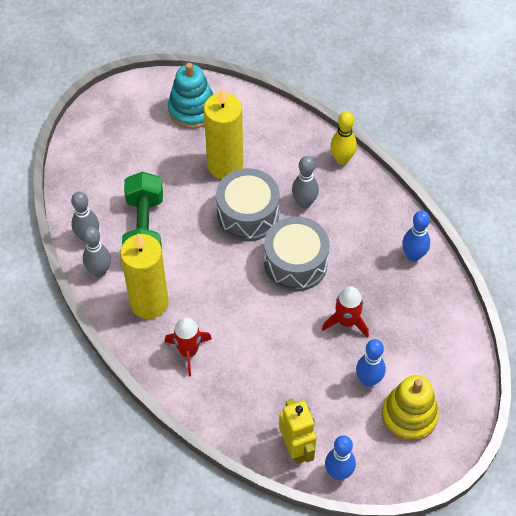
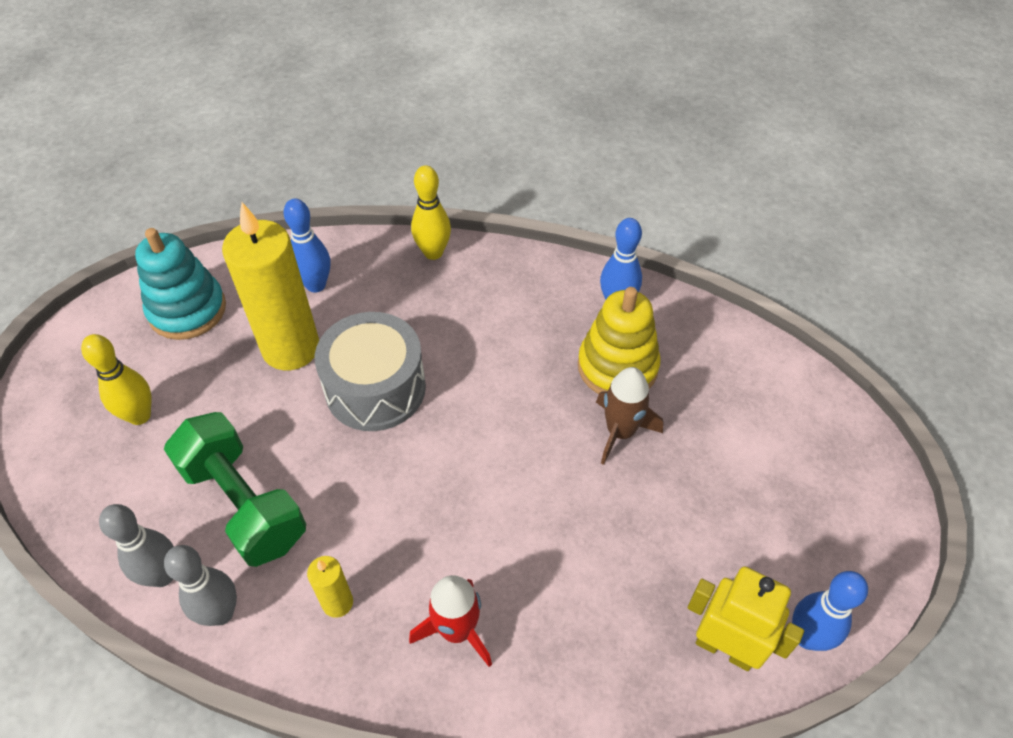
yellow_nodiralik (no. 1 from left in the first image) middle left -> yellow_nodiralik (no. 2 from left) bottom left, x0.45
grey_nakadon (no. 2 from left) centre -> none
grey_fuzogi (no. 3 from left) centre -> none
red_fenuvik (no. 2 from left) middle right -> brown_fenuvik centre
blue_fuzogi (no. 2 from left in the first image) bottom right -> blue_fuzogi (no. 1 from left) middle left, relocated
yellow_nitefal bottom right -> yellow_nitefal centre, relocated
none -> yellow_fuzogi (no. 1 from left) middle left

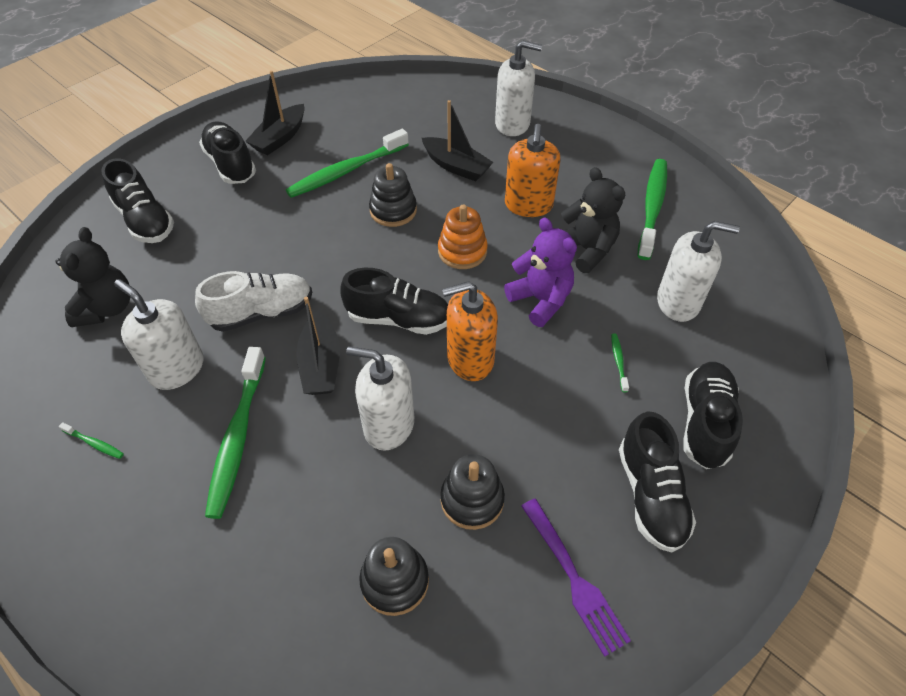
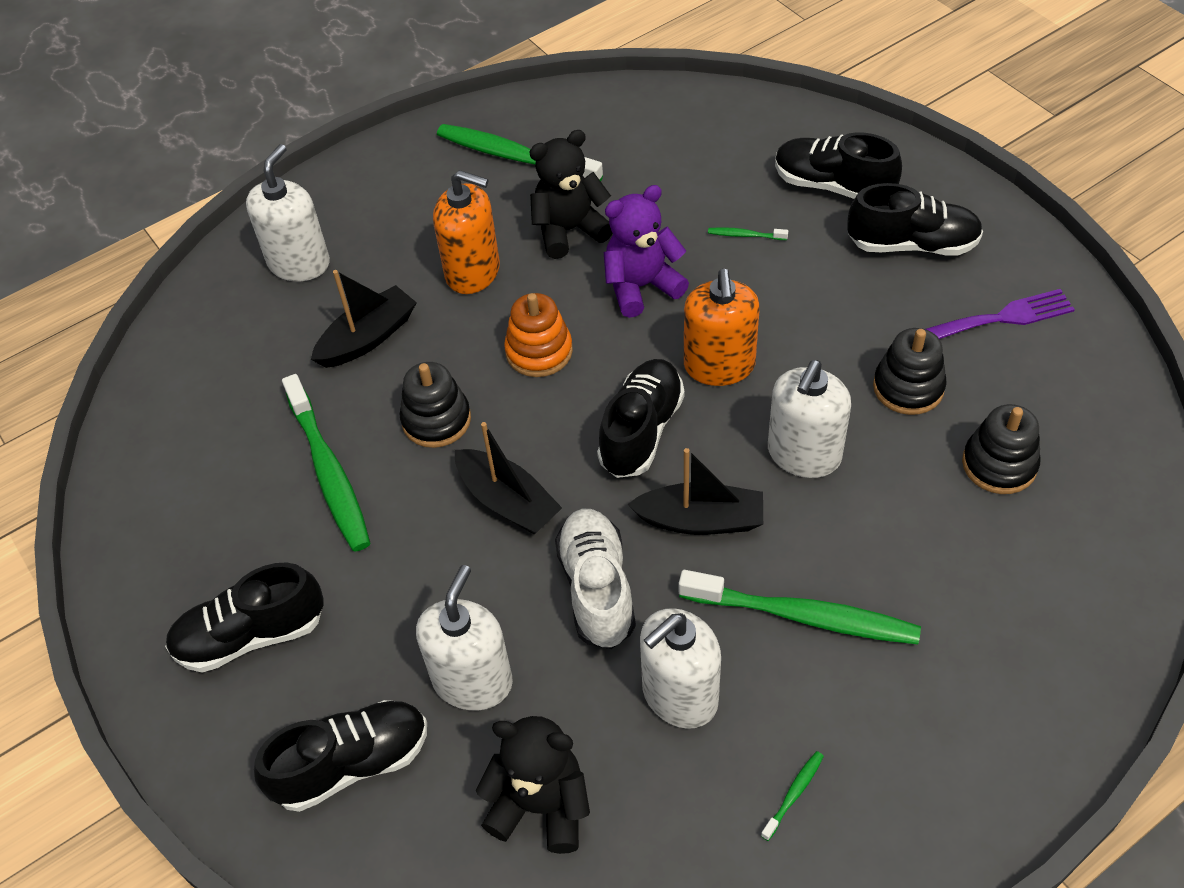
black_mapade (no. 1 from left in the first image) top left -> black_mapade (no. 2 from left) centre, relocated
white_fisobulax (no. 4 from left in the first image) middle right -> white_fisobulax (no. 2 from left) bottom centre, relocated

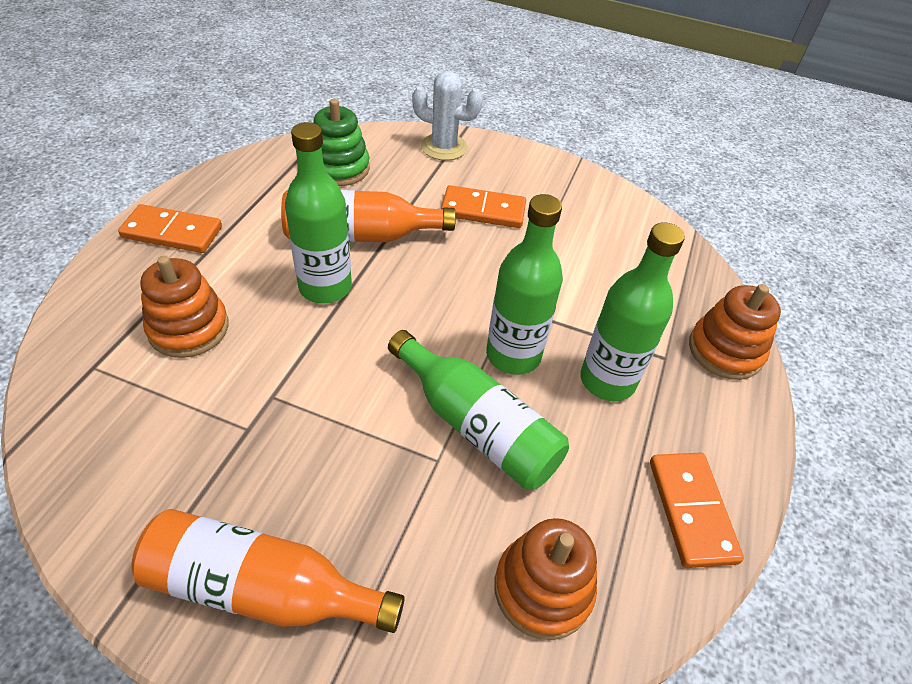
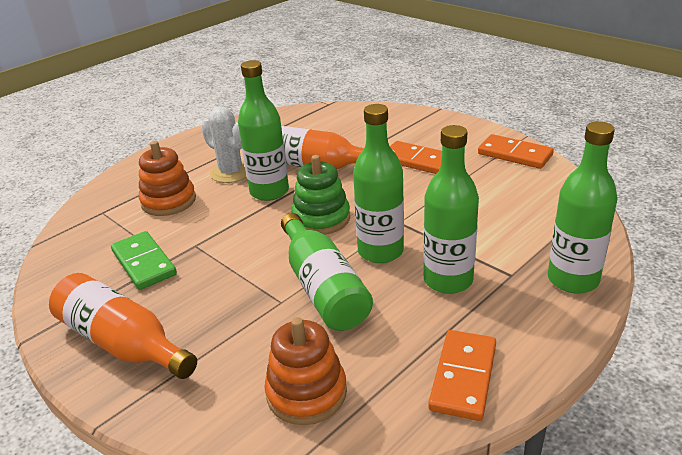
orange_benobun (no. 1 from left in the first image) middle left -> orange_benobun (no. 3 from left) top right, relocated
green_nitefal top centre -> green_nitefal centre, relocated
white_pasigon top centre -> white_pasigon top left, relocated
orange_nitefal (no. 3 from left) middle right -> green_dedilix (no. 5 from left) middle right
none -> green_benobun middle left

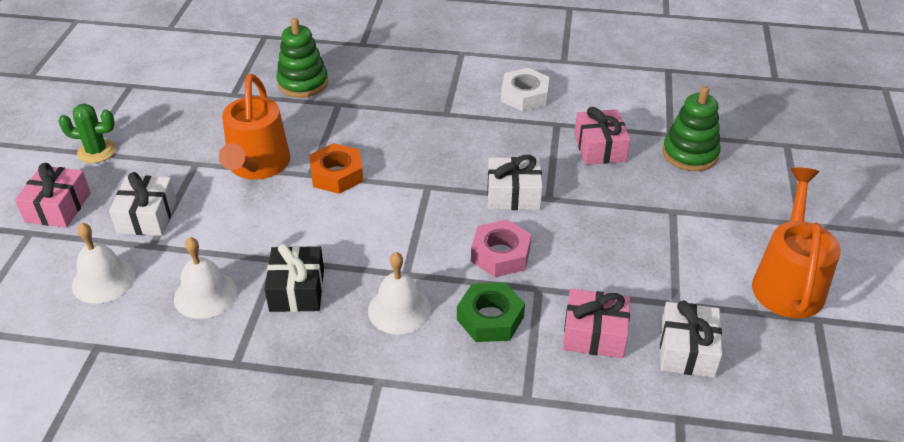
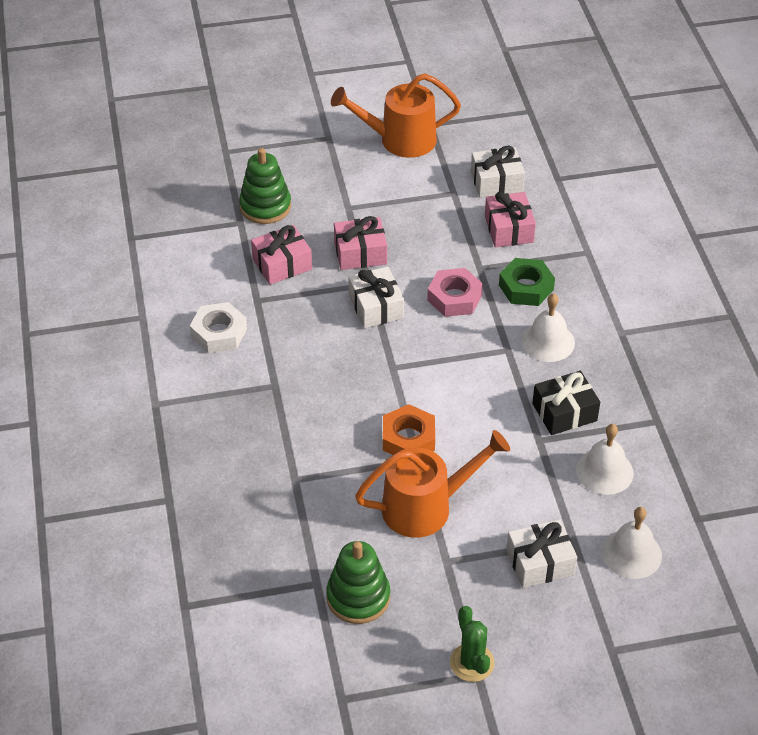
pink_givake (no. 1 from left in the first image) middle left -> pink_givake (no. 2 from left) top centre, relocated
green_nitefal (no. 1 from left in the first image) top centre -> green_nitefal (no. 2 from left) bottom centre, relocated

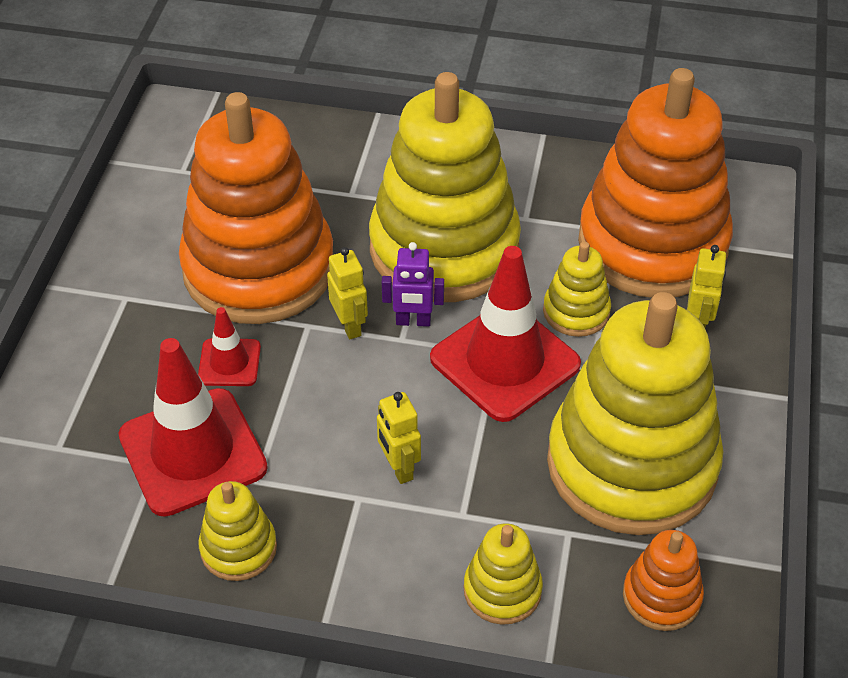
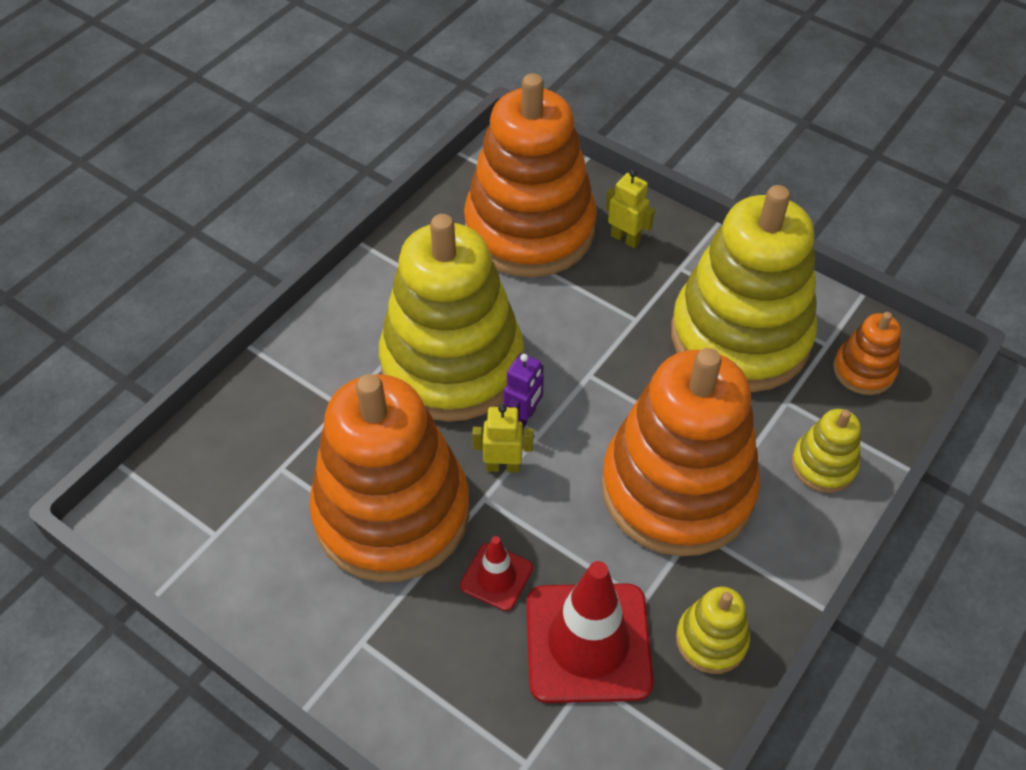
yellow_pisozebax (no. 2 from left) centre -> orange_nitefal (no. 3 from left) centre
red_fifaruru (no. 3 from left) centre -> none
yellow_nitefal (no. 4 from left) middle right -> none

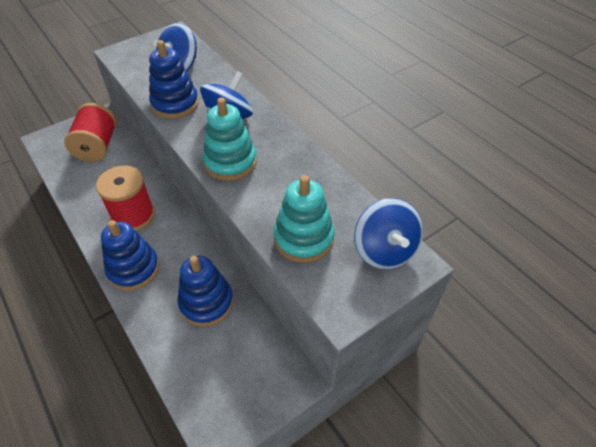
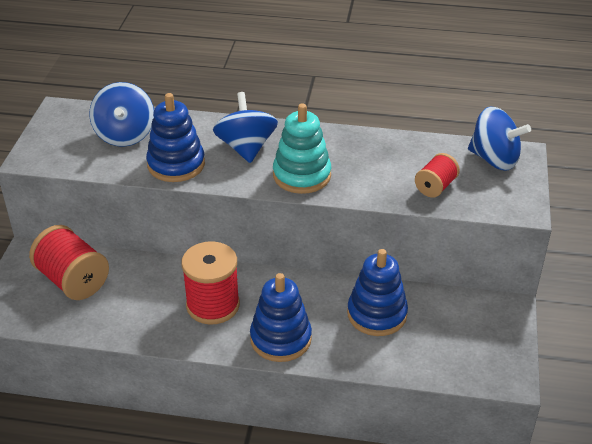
turquoise_nitefal (no. 2 from left) centre -> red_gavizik (no. 3 from left) middle right

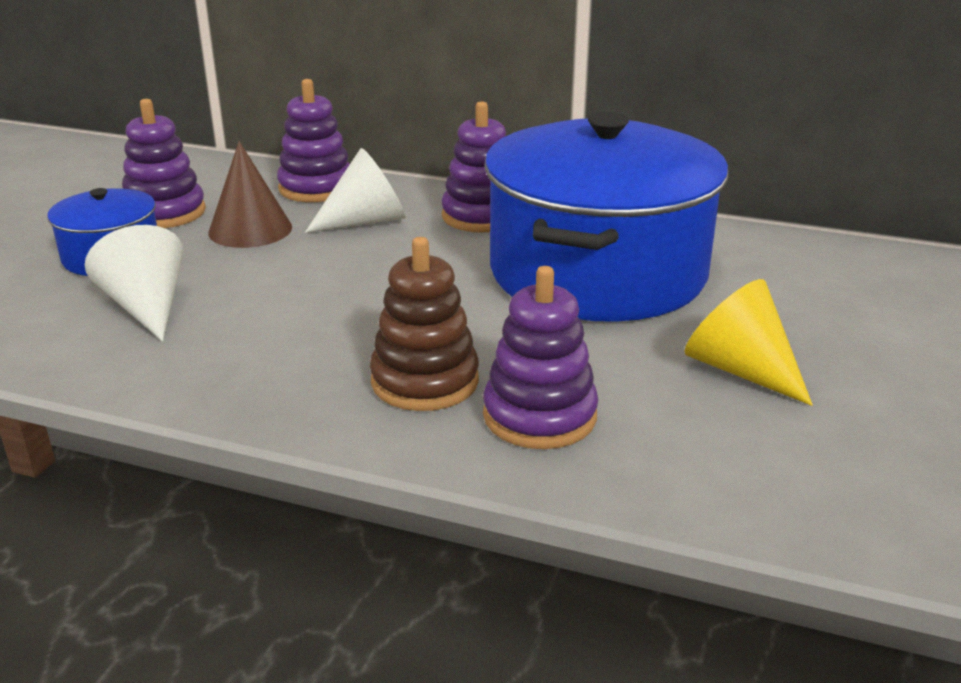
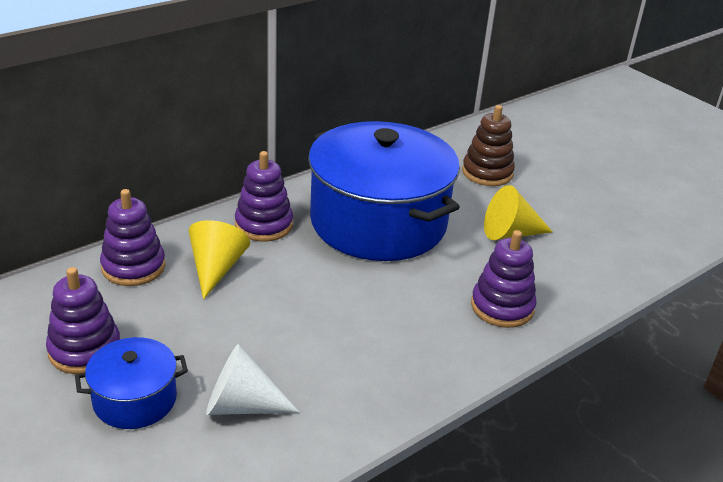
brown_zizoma top left -> none
white_zizoma (no. 2 from left) top centre -> yellow_zizoma (no. 1 from left) middle left
brown_nitefal centre -> brown_nitefal top right, relocated

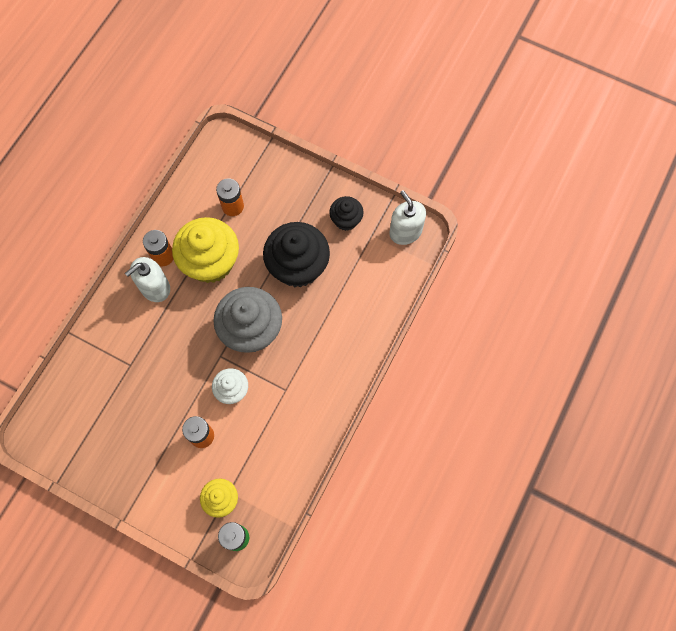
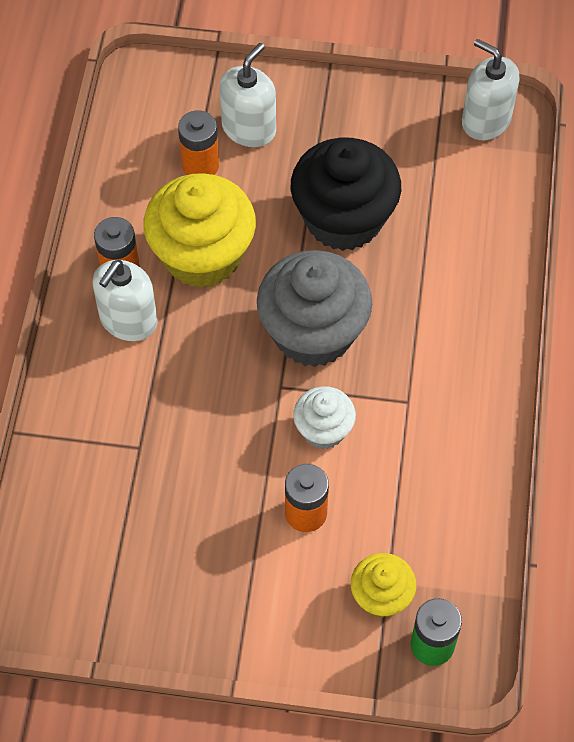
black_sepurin (no. 2 from left) centre -> none
none -> white_fisobulax (no. 2 from left) top centre

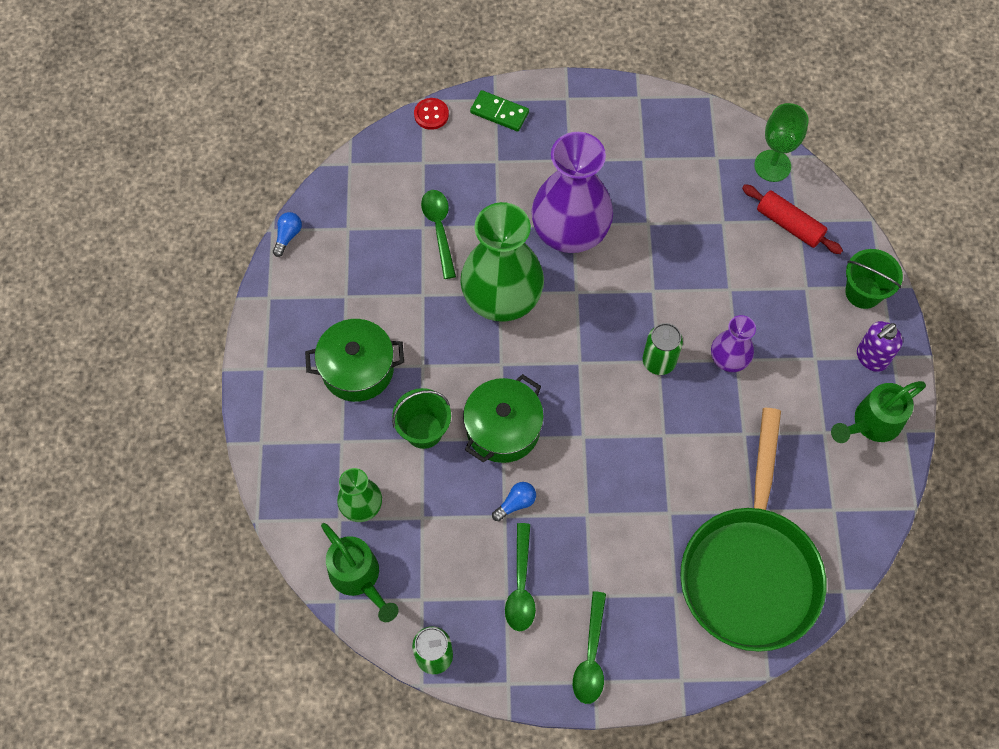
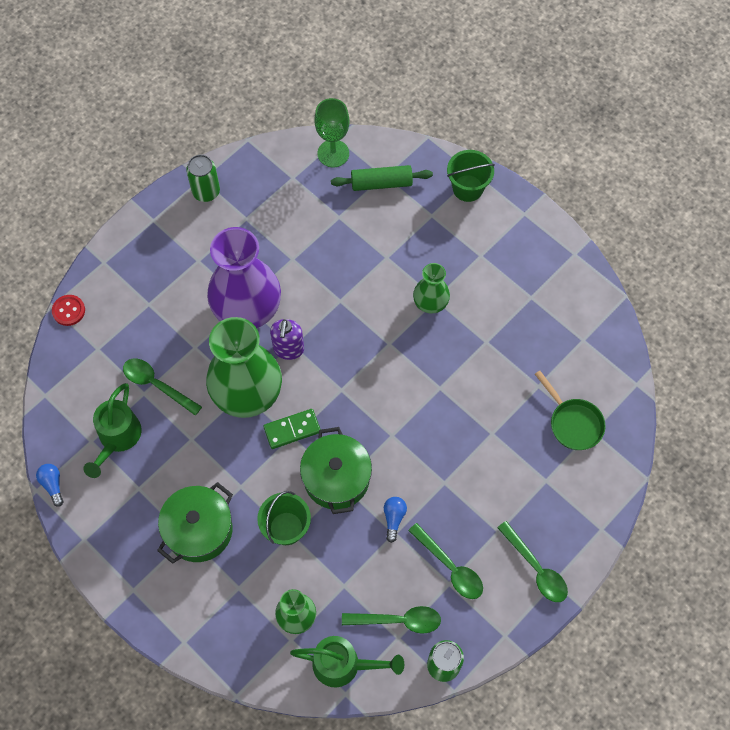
green_benobun top centre -> green_benobun centre, relocated
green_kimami (no. 2 from left in the first image) centre -> green_kimami (no. 1 from left) top left, relocated
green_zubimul bottom right -> green_zubimul middle right, x0.45
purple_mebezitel (no. 2 from left) middle right -> green_mebezitel (no. 3 from left) centre
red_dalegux top right -> green_dalegux top centre
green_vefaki (no. 2 from left in the first image) middle right -> green_vefaki (no. 1 from left) middle left, relocated
purple_fisobulax middle right -> purple_fisobulax centre, relocated
none -> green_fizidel (no. 2 from left) bottom centre

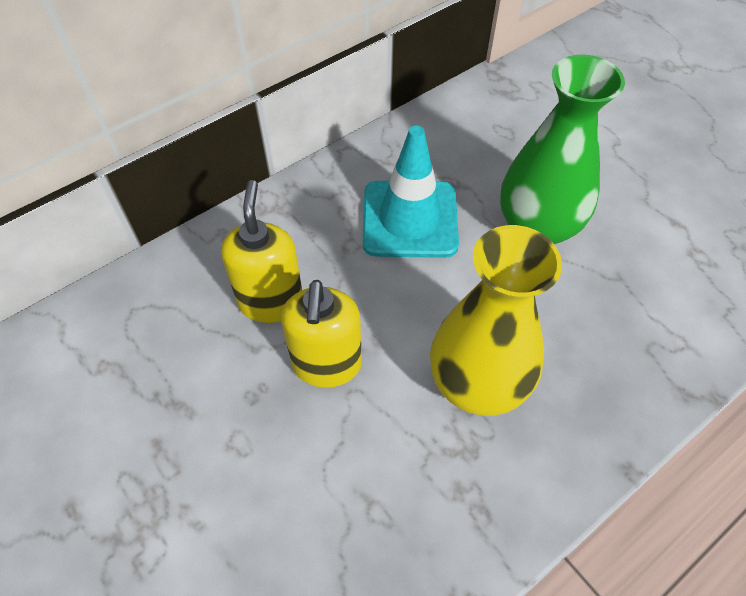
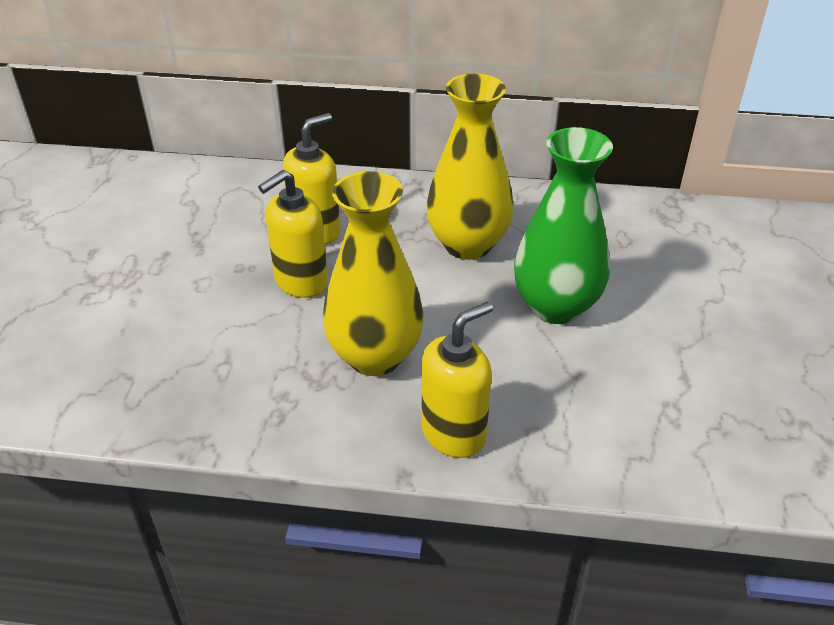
turquoise_fifaruru top centre -> yellow_mebezitel (no. 2 from left) top centre
none -> yellow_fisobulax (no. 3 from left) centre

